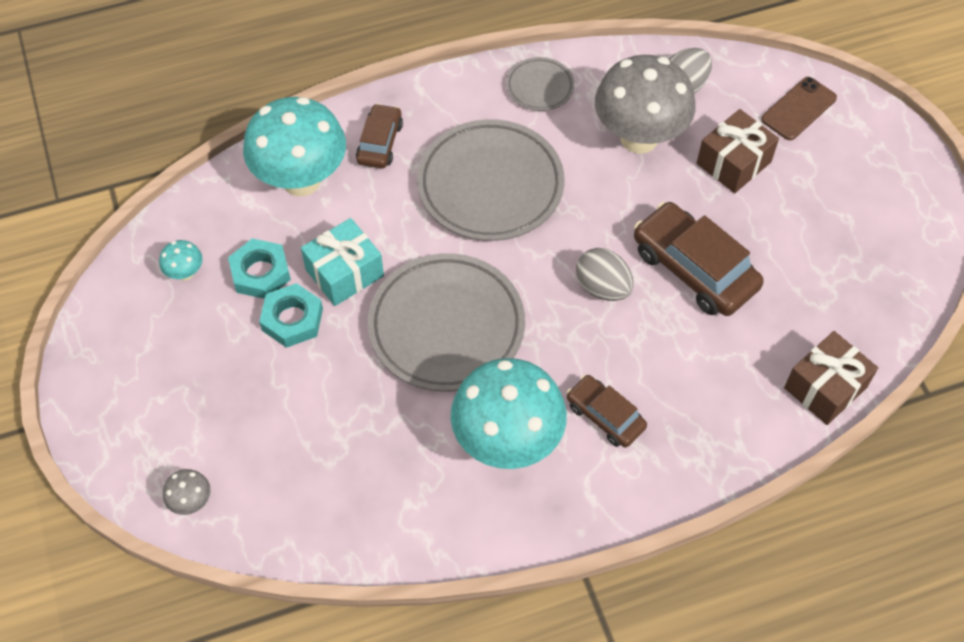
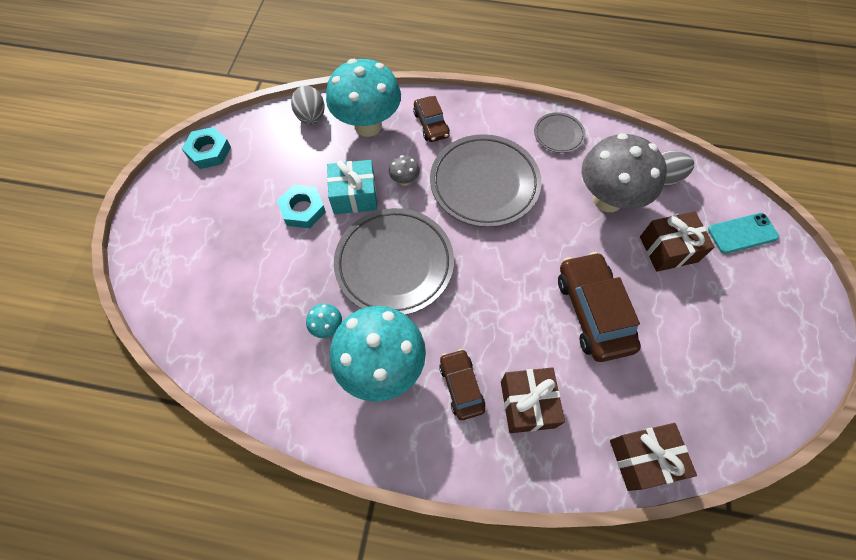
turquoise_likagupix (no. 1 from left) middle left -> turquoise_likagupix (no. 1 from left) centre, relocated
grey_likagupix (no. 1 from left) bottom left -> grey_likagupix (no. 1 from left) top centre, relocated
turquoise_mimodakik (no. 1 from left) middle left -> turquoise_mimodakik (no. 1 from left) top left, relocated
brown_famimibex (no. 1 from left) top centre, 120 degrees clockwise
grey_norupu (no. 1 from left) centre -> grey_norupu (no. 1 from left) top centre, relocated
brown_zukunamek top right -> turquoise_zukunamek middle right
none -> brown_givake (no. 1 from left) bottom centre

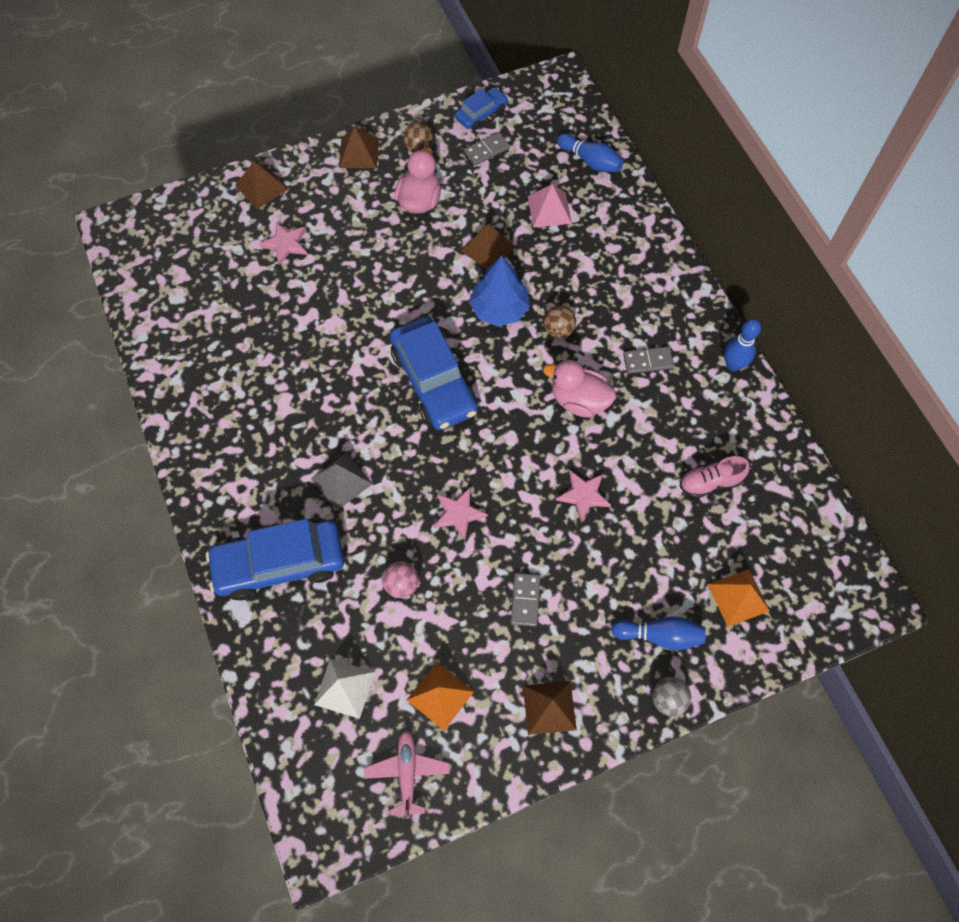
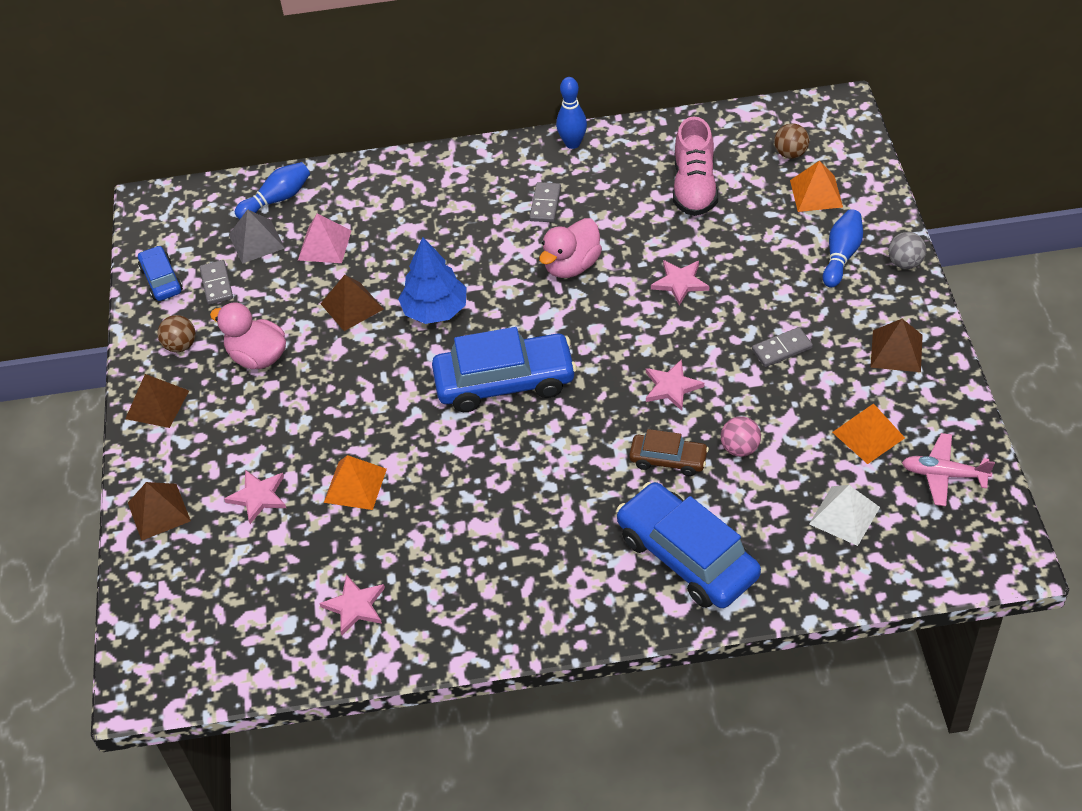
blue_famimibex (no. 1 from left in the first image) middle left -> blue_famimibex (no. 3 from left) bottom centre, 135 degrees clockwise
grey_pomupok centre -> grey_pomupok top left, relocated
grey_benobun (no. 2 from left in the first image) centre -> grey_benobun (no. 3 from left) middle right, 45 degrees counterclockwise
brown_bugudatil (no. 2 from left) centre -> brown_bugudatil (no. 2 from left) top right, relocated
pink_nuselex middle right -> pink_nuselex top centre, x1.50
none -> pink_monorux (no. 2 from left) bottom left
none -> orange_pomupok (no. 1 from left) middle left
none -> brown_famimibex centre

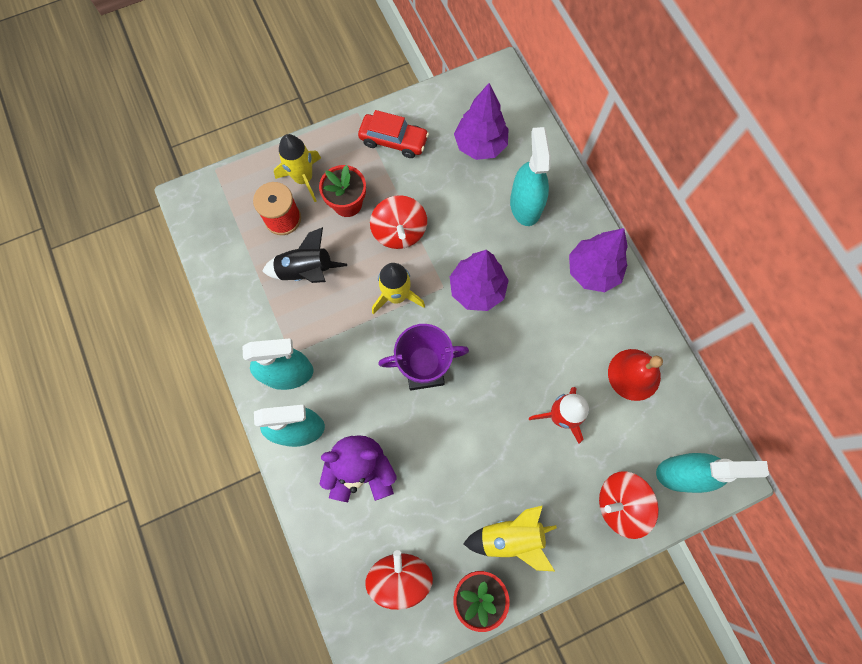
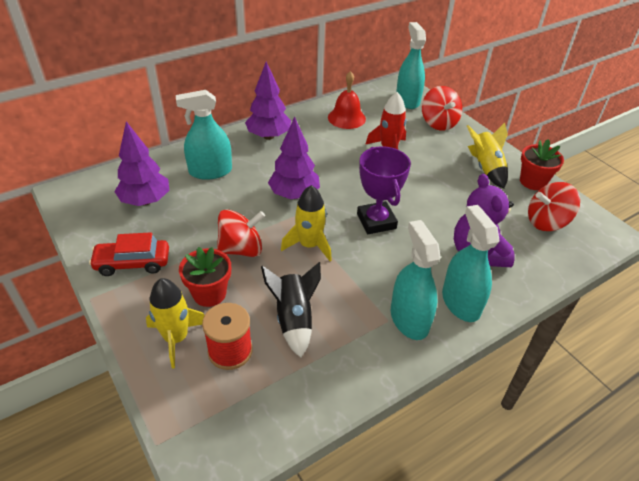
red_famimibex top centre -> red_famimibex middle left, 105 degrees counterclockwise

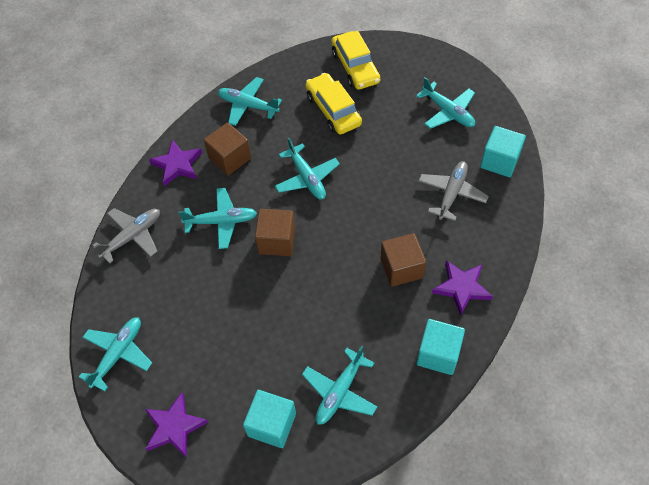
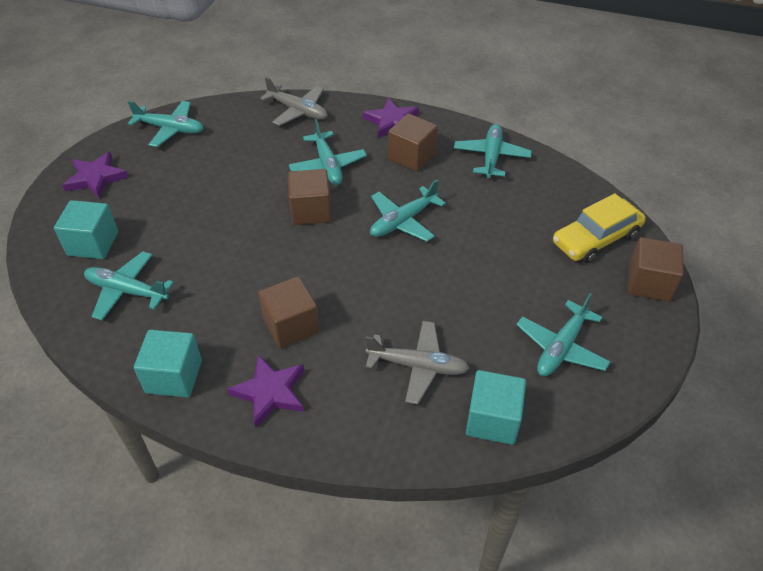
yellow_famimibex (no. 1 from left) top centre -> none
none -> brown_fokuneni (no. 4 from left) middle right

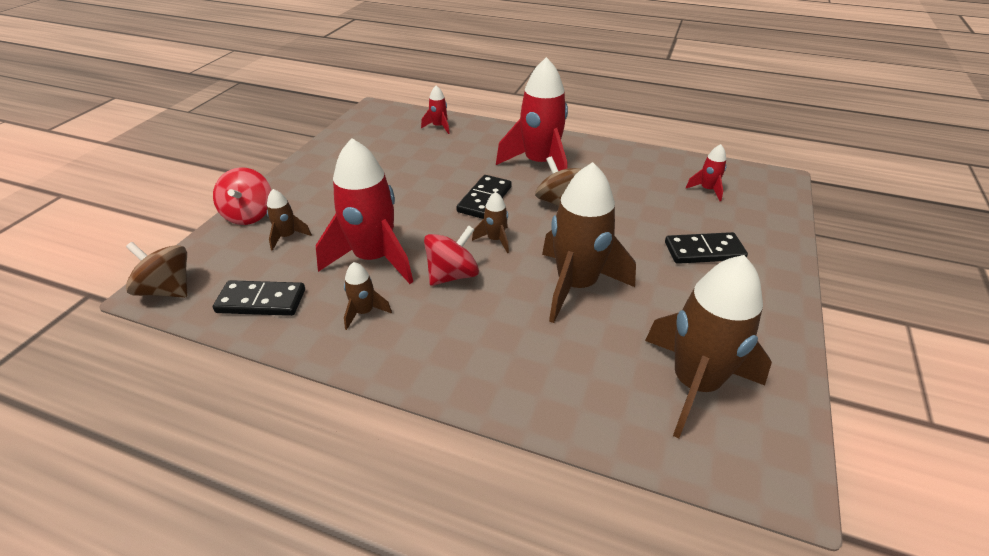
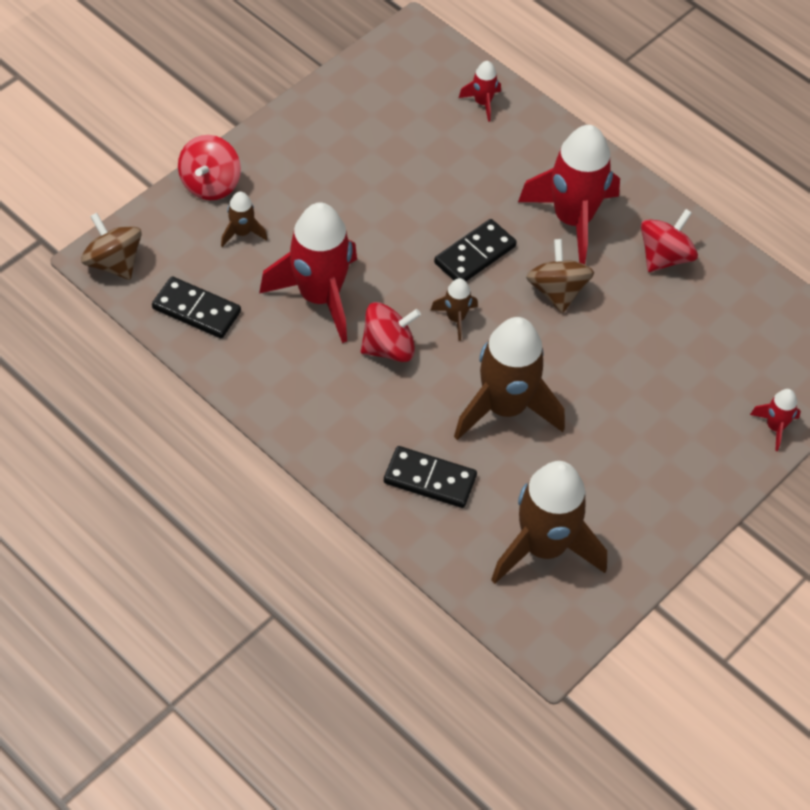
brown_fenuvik (no. 2 from left) centre -> none
black_benobun (no. 3 from left in the first image) middle right -> black_benobun (no. 2 from left) centre, relocated
red_fenuvik (no. 4 from left) top right -> red_fenuvik (no. 4 from left) middle right, relocated
none -> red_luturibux (no. 3 from left) top right

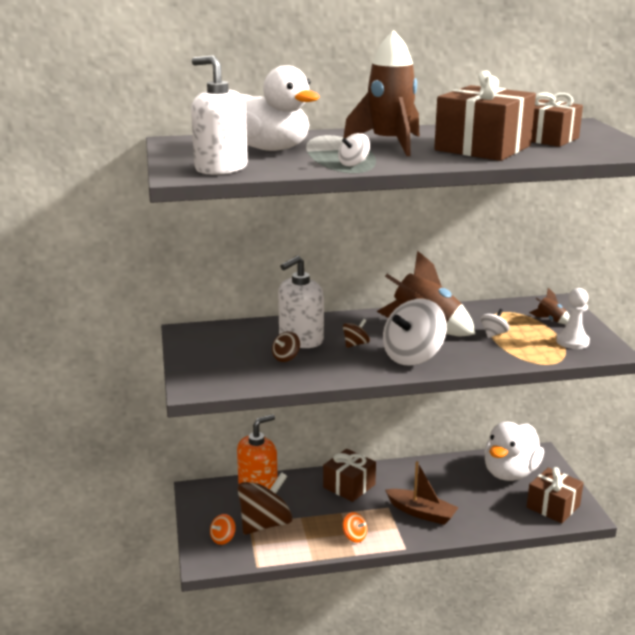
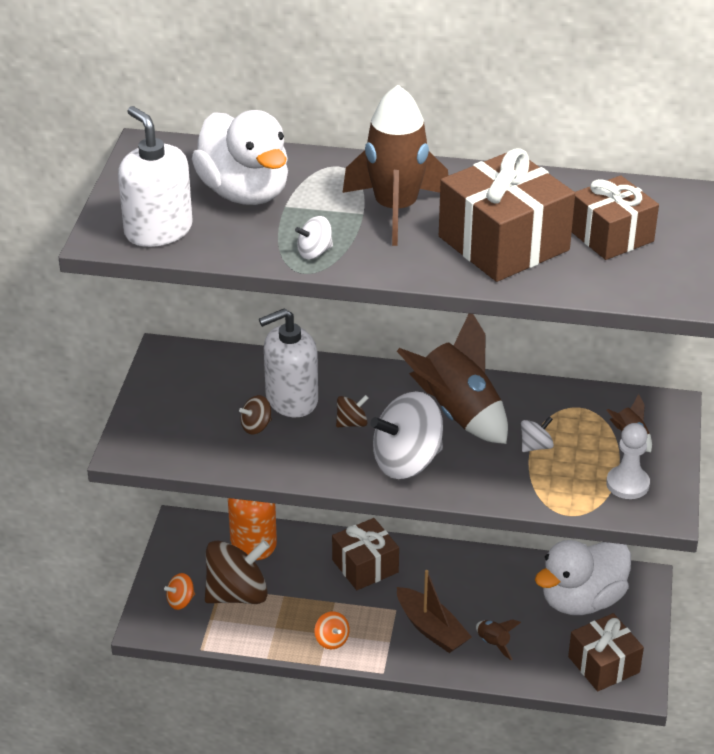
none -> brown_fenuvik (no. 3 from left) bottom right

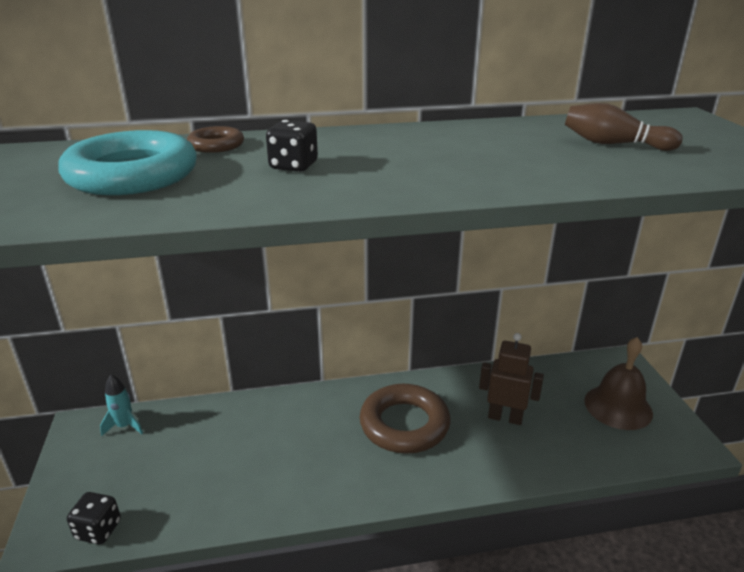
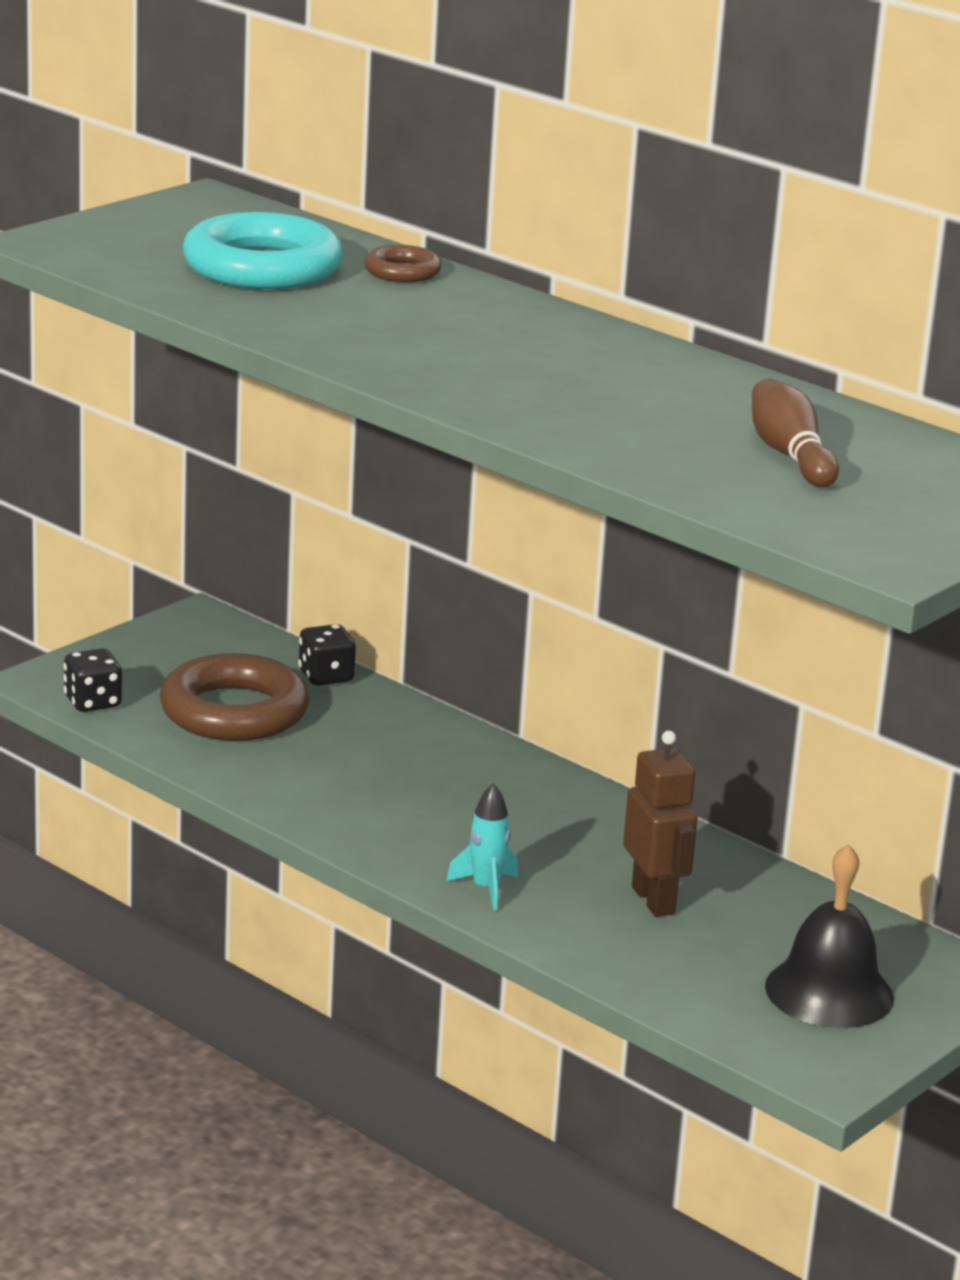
turquoise_fenuvik bottom left -> turquoise_fenuvik centre, relocated
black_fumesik (no. 2 from left) top centre -> black_fumesik (no. 2 from left) centre, relocated
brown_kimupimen (no. 2 from left in the first image) bottom centre -> brown_kimupimen (no. 1 from left) middle left, relocated
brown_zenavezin bottom right -> black_zenavezin bottom right

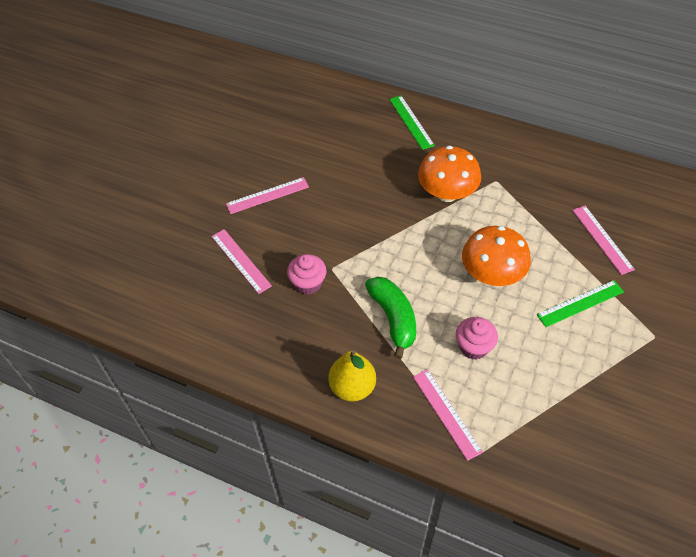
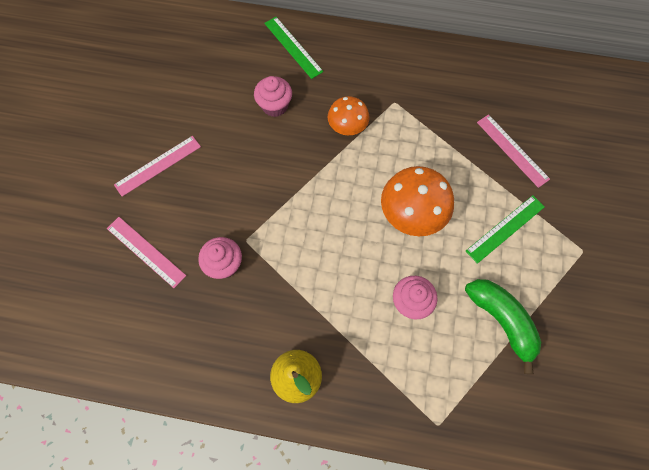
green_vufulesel centre -> green_vufulesel bottom right, relocated
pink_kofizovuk (no. 3 from left) bottom centre -> none
orange_likagupix (no. 1 from left) top centre, x0.63
none -> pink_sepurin (no. 2 from left) top centre

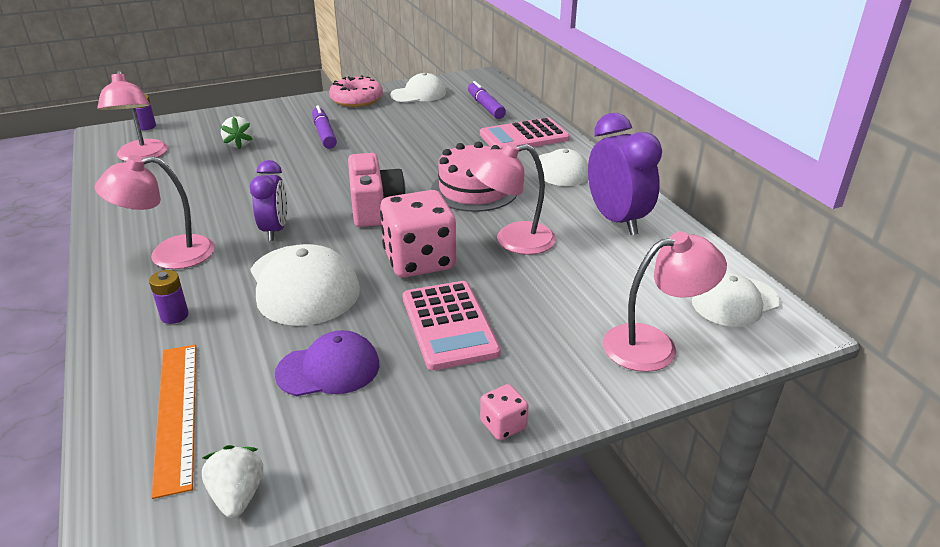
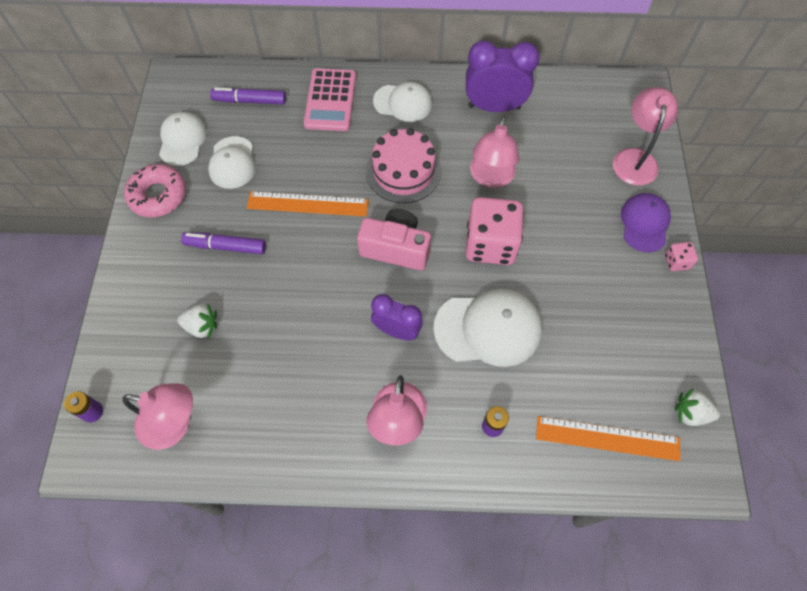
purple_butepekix centre -> purple_butepekix middle right, relocated
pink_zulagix (no. 1 from left) centre -> none
white_butepekix (no. 4 from left in the first image) middle right -> white_butepekix (no. 2 from left) top left, relocated
none -> orange_kofizovuk (no. 1 from left) centre

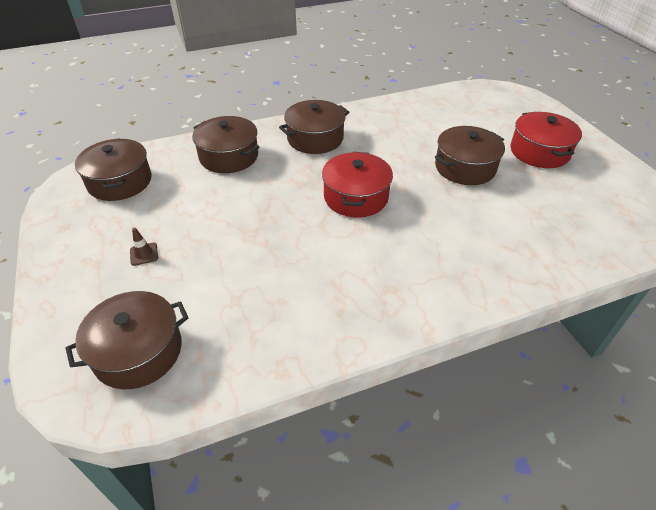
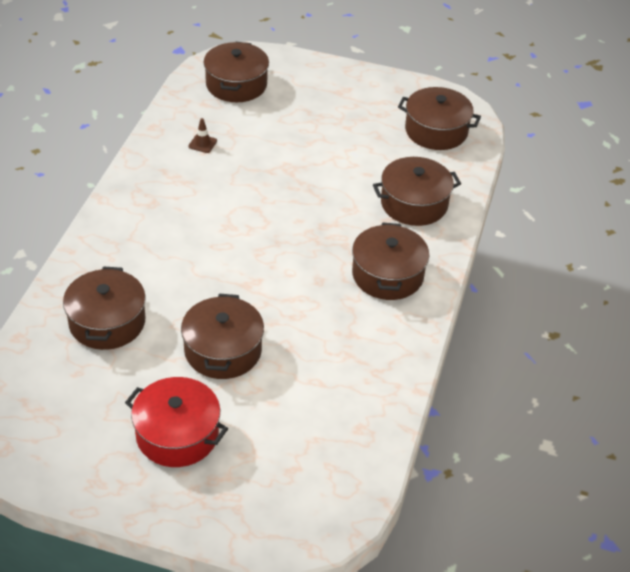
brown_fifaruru middle left -> brown_fifaruru top left, relocated
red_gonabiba (no. 1 from left) centre -> none
none -> brown_gonabiba (no. 1 from left) middle left

